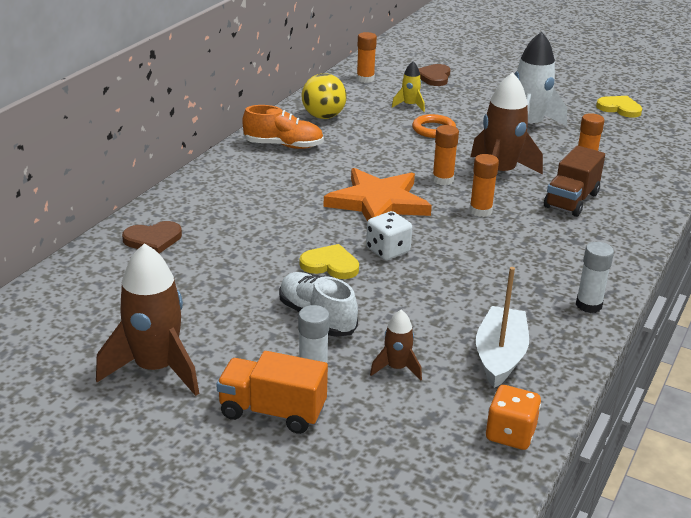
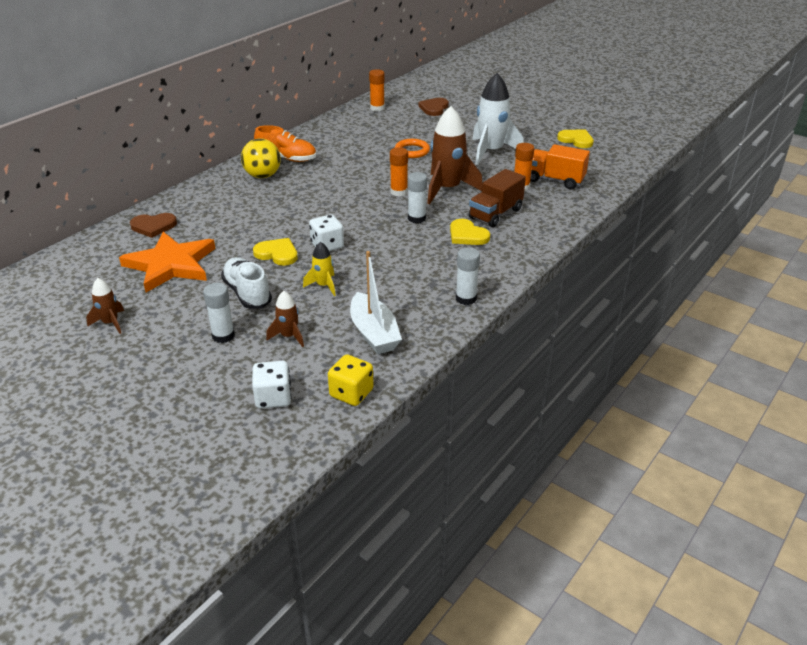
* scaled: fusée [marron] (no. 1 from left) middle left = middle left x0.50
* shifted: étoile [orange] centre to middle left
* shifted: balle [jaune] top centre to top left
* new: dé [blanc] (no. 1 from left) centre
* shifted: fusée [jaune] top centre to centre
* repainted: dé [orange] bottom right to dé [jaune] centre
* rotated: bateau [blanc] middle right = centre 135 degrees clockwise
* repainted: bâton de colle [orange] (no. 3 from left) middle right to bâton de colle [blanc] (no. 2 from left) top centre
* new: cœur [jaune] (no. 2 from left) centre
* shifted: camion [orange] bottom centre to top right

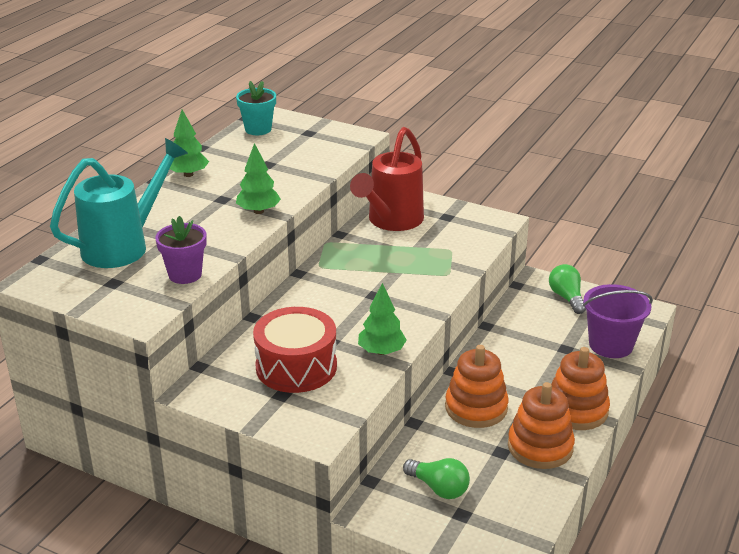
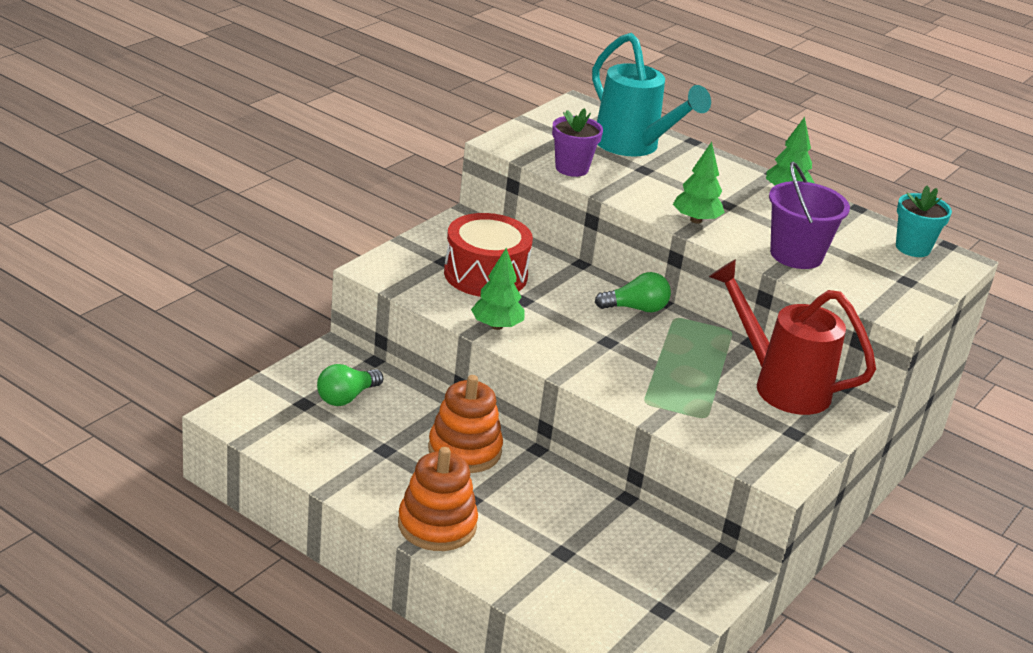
* shifted: ampoule [vert] (no. 2 from left) middle right to centre
* shifted: seau [violet] middle right to top right
* gone: jouet à empiler [orange] (no. 2 from left) bottom right

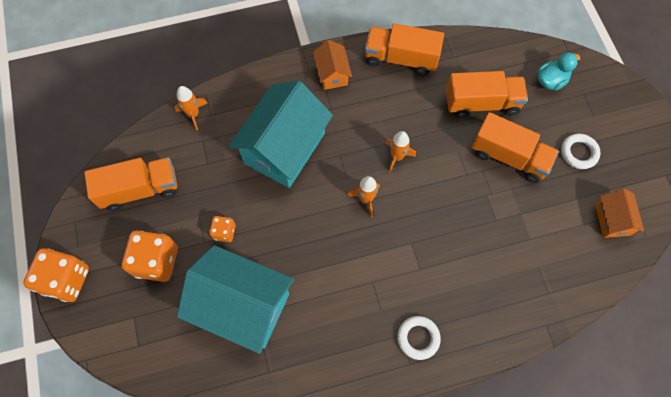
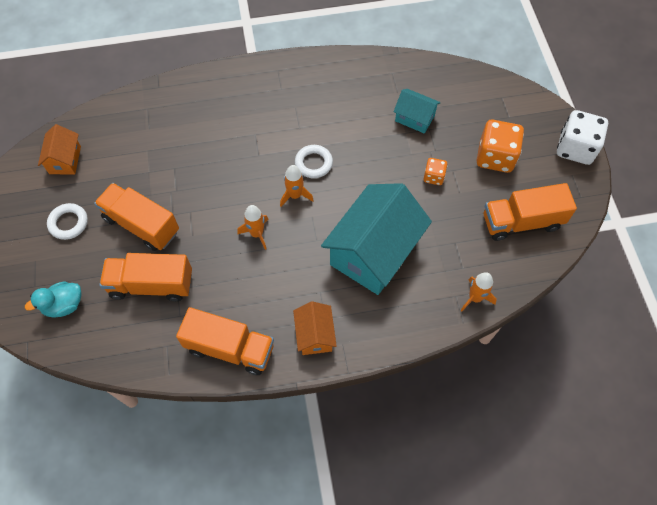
* shifted: anneau [blanc] (no. 1 from left in the first image) bottom centre to anneau [blanc] (no. 2 from left) top centre
* scaled: maison [turquoise] (no. 1 from left in the first image) bottom centre = top centre x0.49
* repainted: dé [orange] (no. 1 from left) bottom left to dé [blanc] top right

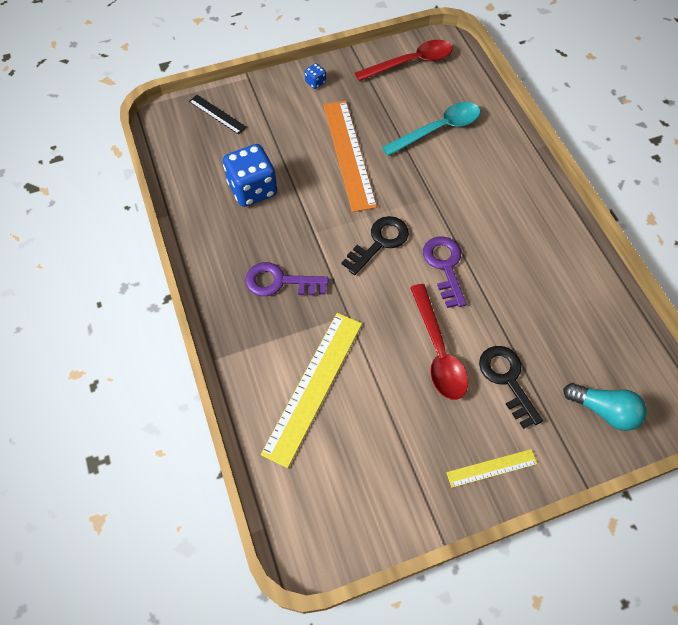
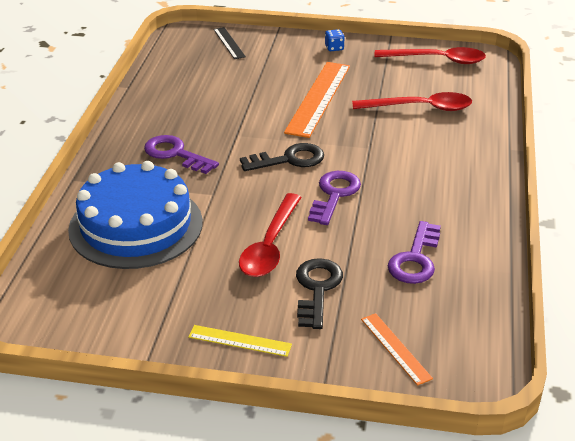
* swapped: règle [jaune] (no. 1 from left) centre to gâteau [bleu] middle left
* repainted: cuillère [turquoise] top centre to cuillère [rouge] (no. 2 from left) top right
* swapped: ampoule [turquoise] middle right to règle [orange] (no. 2 from left) bottom right
* new: clé [violet] (no. 3 from left) middle right
* gone: dé [bleu] (no. 1 from left) top centre

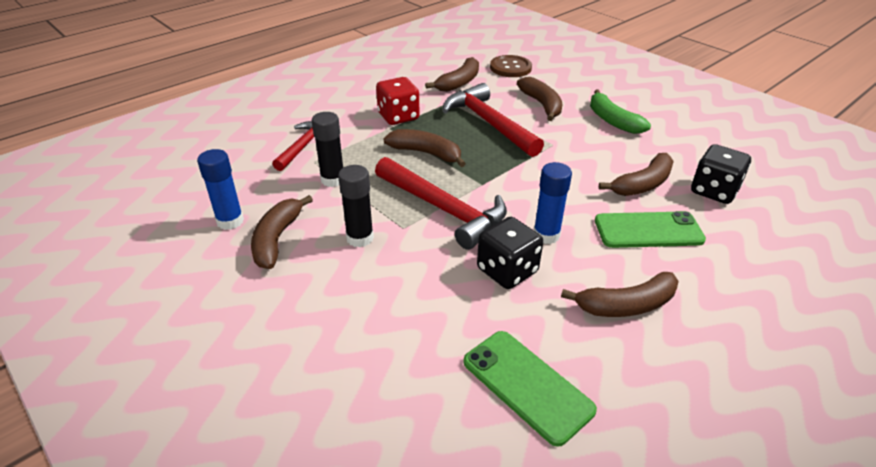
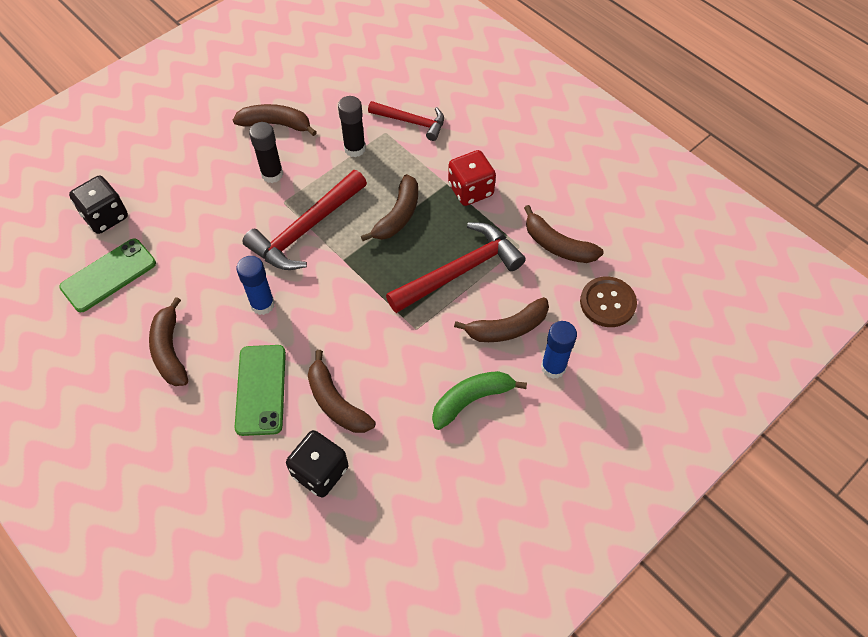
* shifted: dé [noir] (no. 1 from left) centre to top left
* shifted: bâton de colle [bleu] (no. 1 from left in the first image) middle left to bâton de colle [bleu] (no. 2 from left) centre

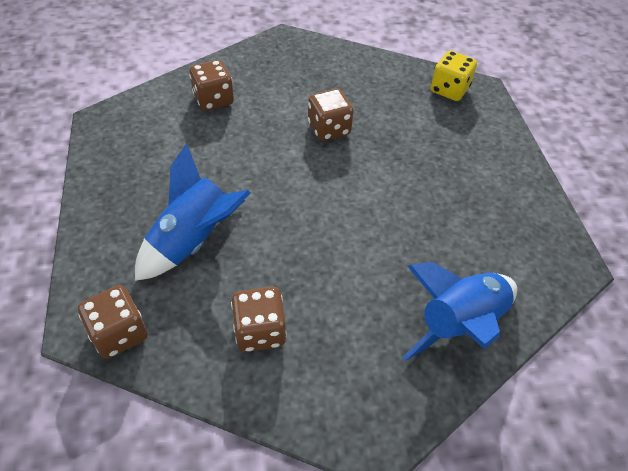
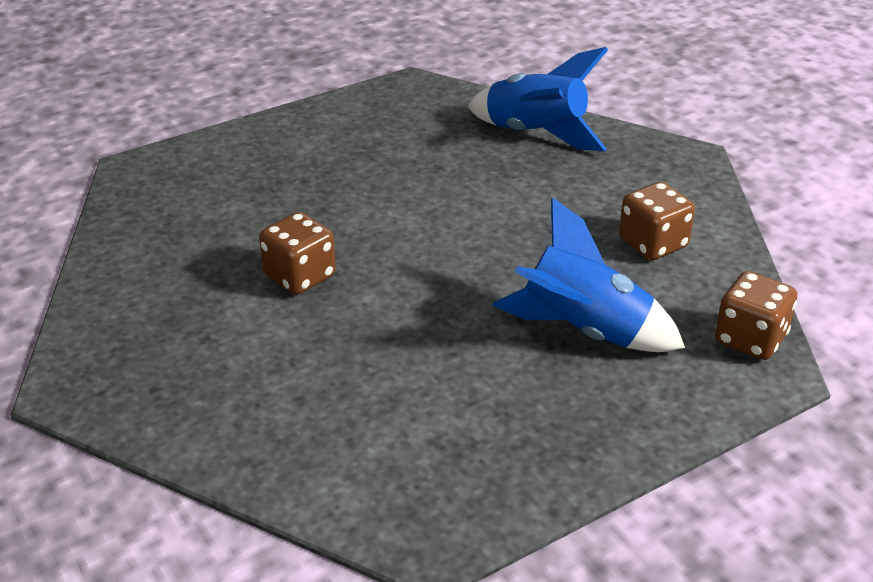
* gone: dé [marron] (no. 2 from left) top centre
* gone: dé [jaune] top right

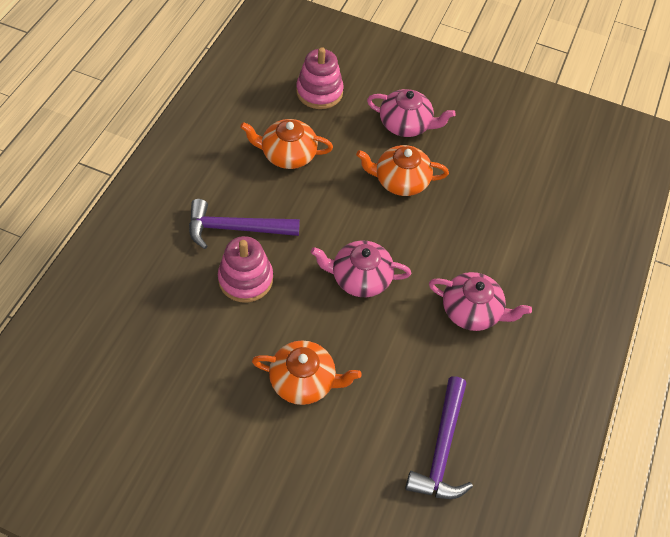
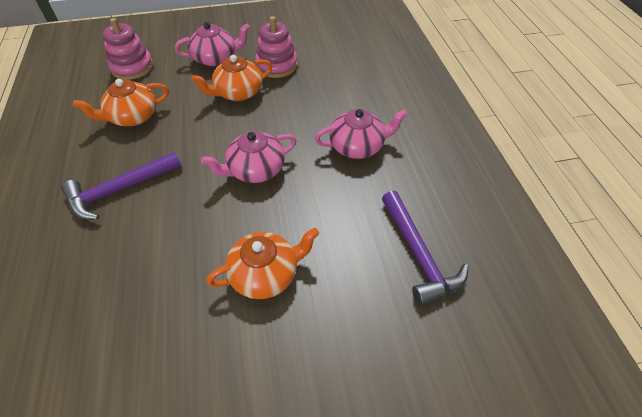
* shifted: jouet à empiler [rose] (no. 1 from left in the first image) centre to jouet à empiler [rose] (no. 2 from left) top centre

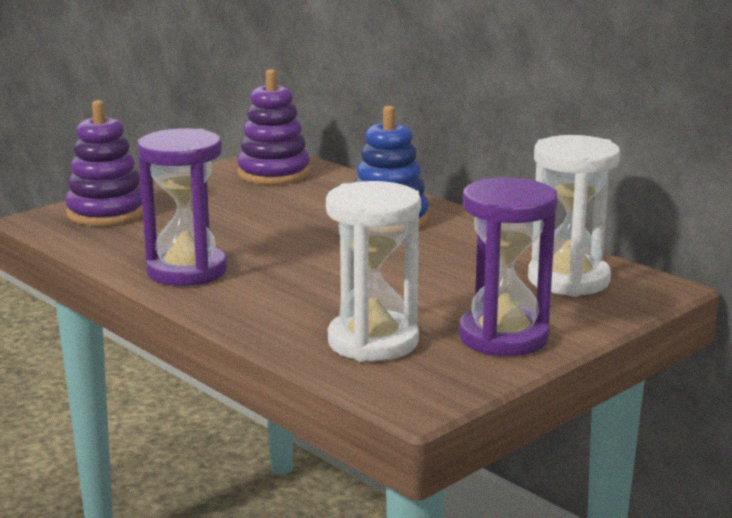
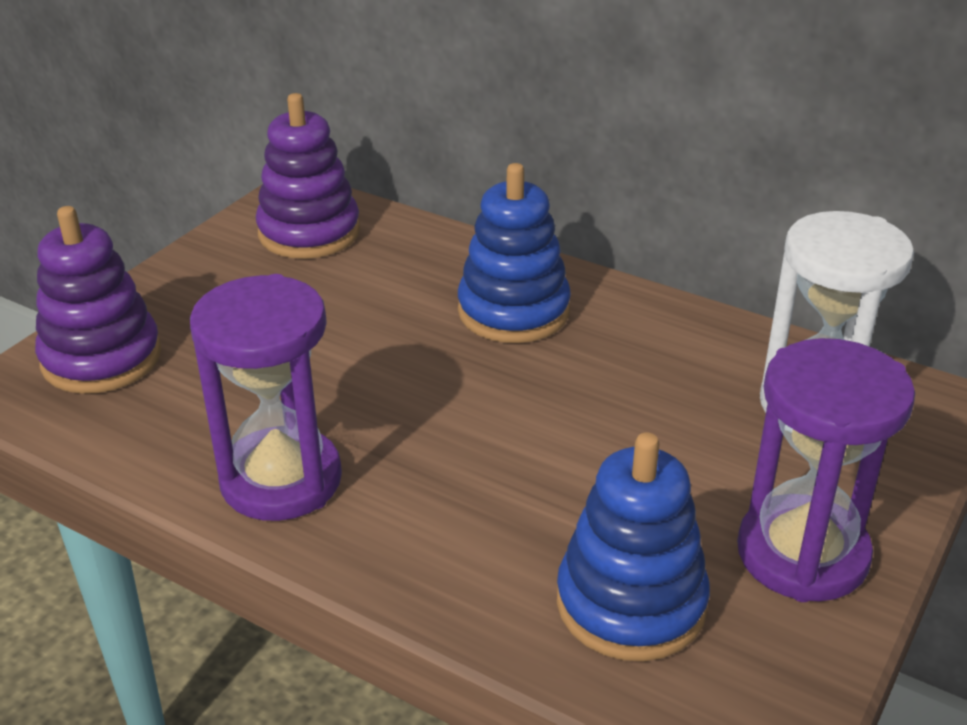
* swapped: sablier [blanc] (no. 1 from left) centre to jouet à empiler [bleu] (no. 2 from left) bottom centre

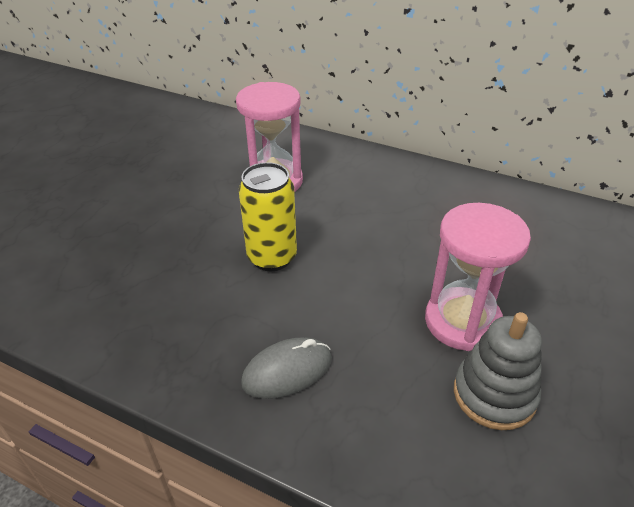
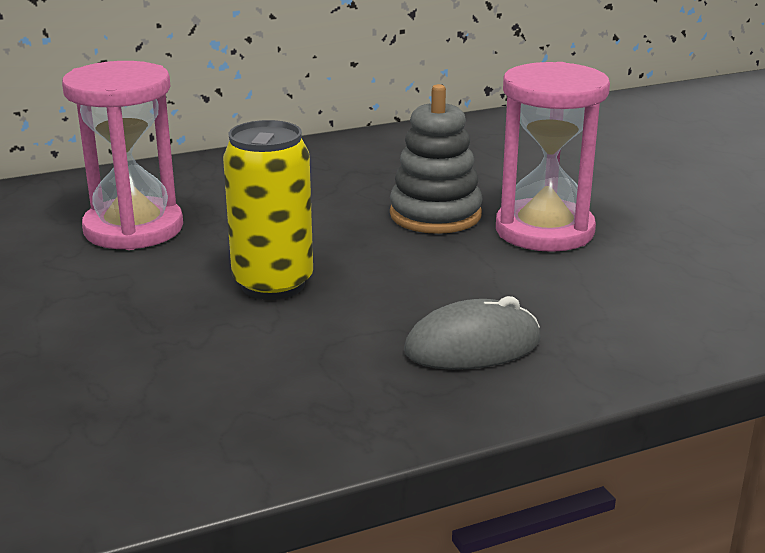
* shifted: jouet à empiler [gris] bottom right to top centre
* rotated: souris [gris] bottom centre = centre 60 degrees clockwise

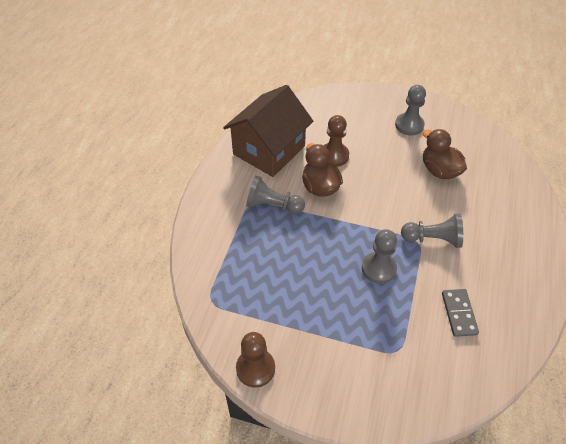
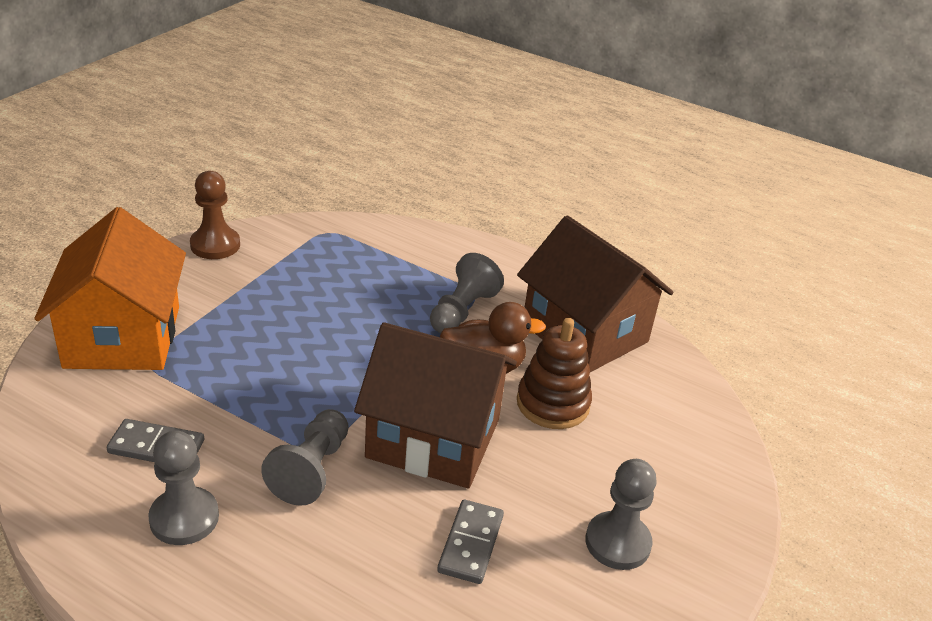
* new: maison [orange] middle left
* shifted: pion [gris] (no. 2 from left in the first image) middle right to pion [gris] (no. 1 from left) bottom left
* new: maison [marron] (no. 1 from left) centre
* swapped: canard [marron] (no. 2 from left) middle right to domino [gris] (no. 2 from left) bottom centre
* swapped: pion [marron] (no. 2 from left) top centre to jouet à empiler [marron] centre

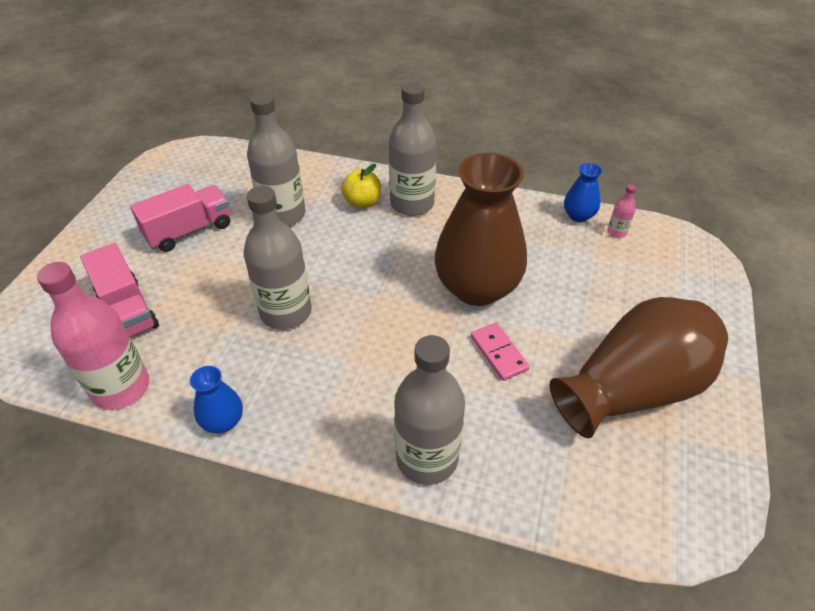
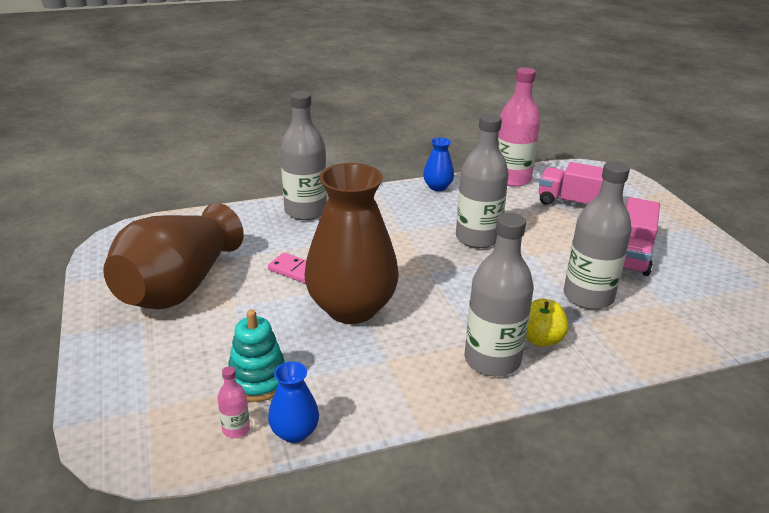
* new: jouet à empiler [turquoise] bottom left

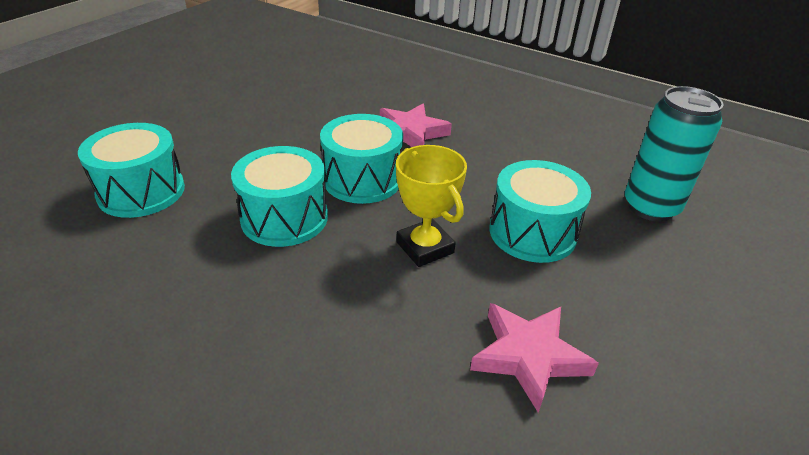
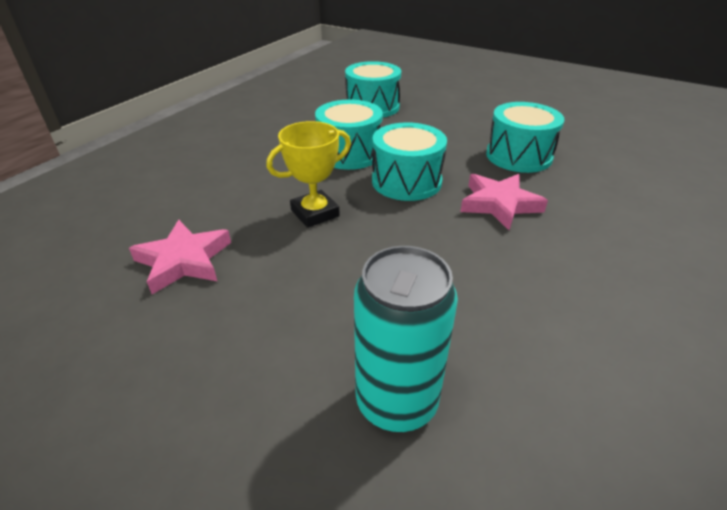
* shifted: tambour [turquoise] (no. 4 from left) middle right to top right

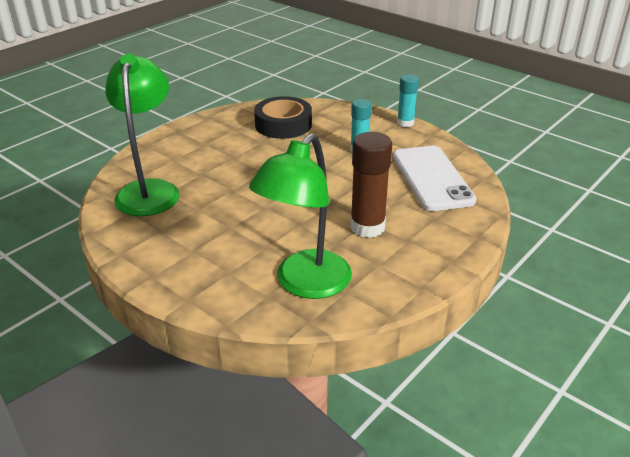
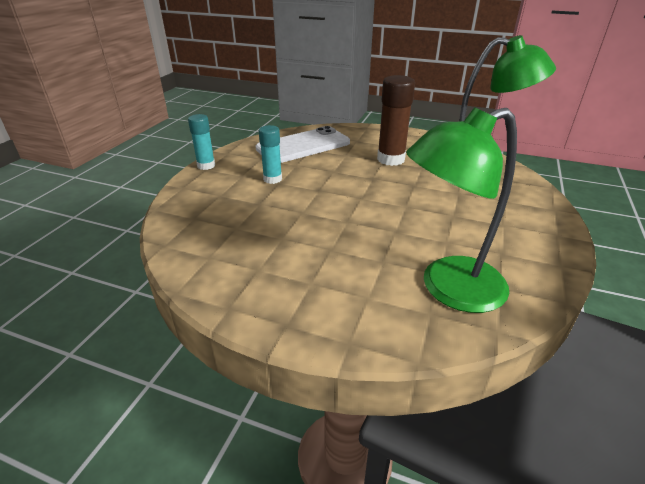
* gone: ruban adhésif [noir] top centre

